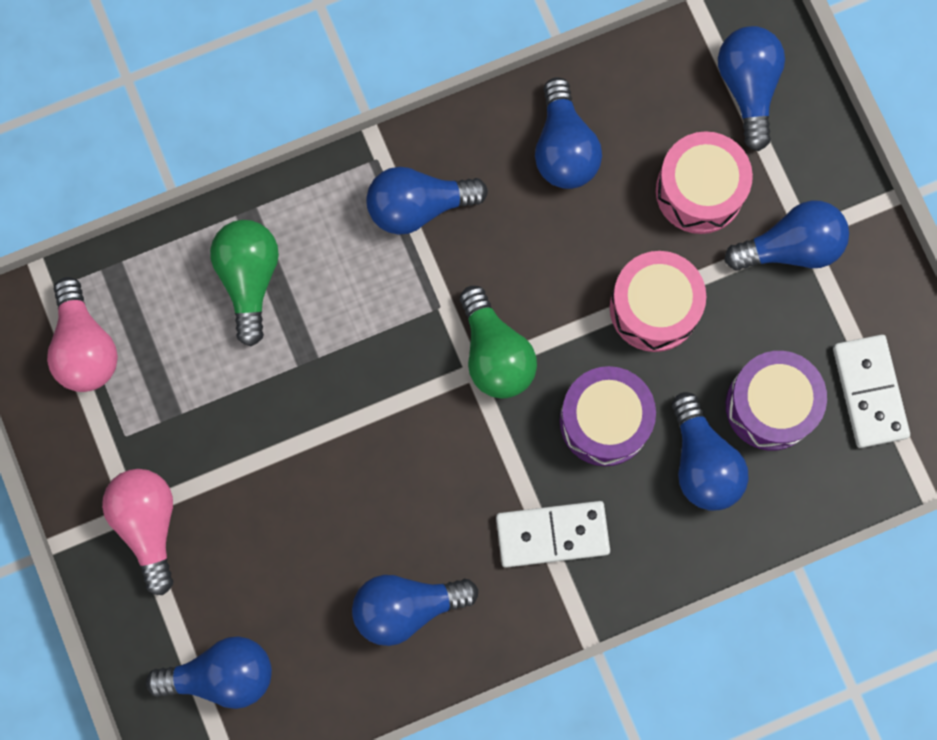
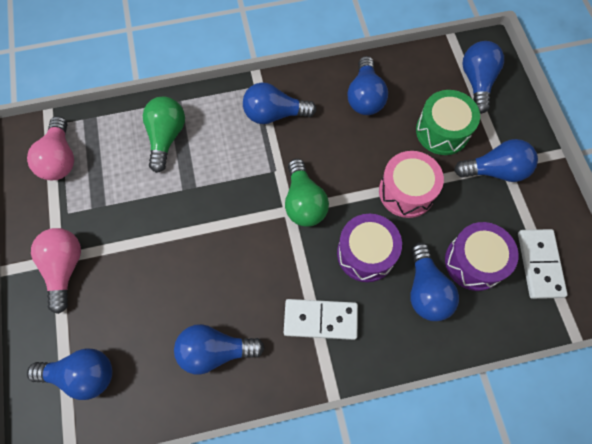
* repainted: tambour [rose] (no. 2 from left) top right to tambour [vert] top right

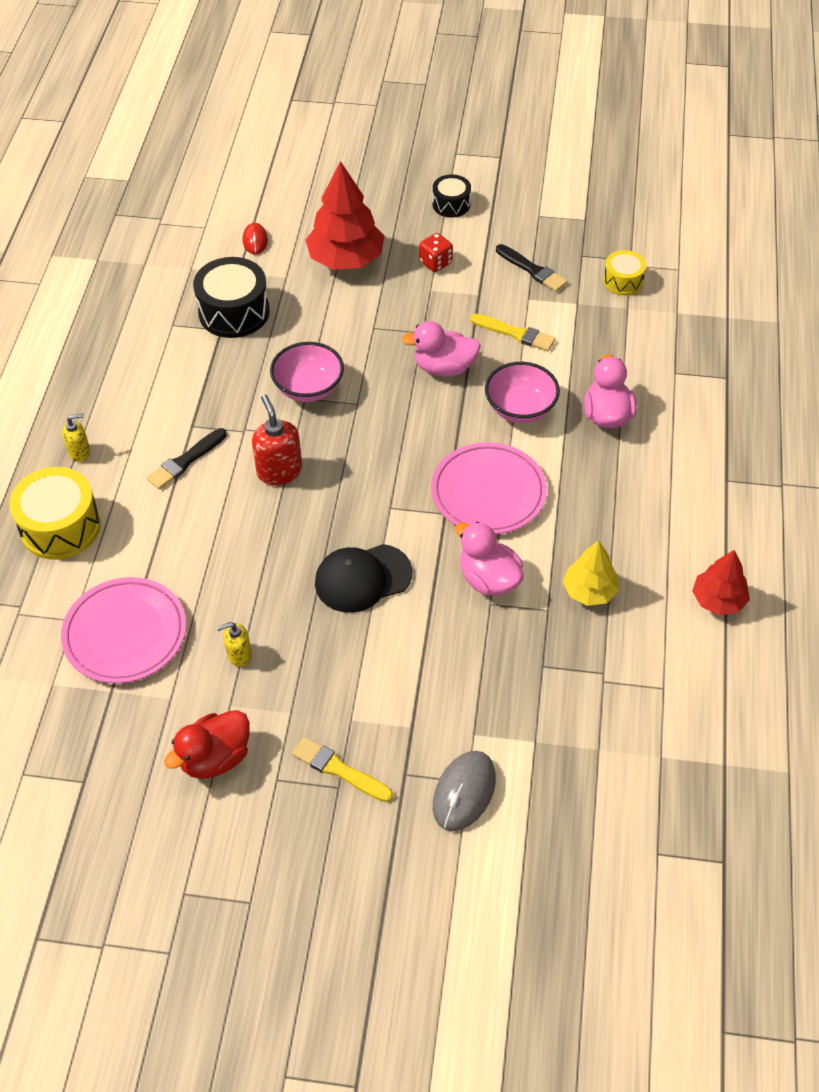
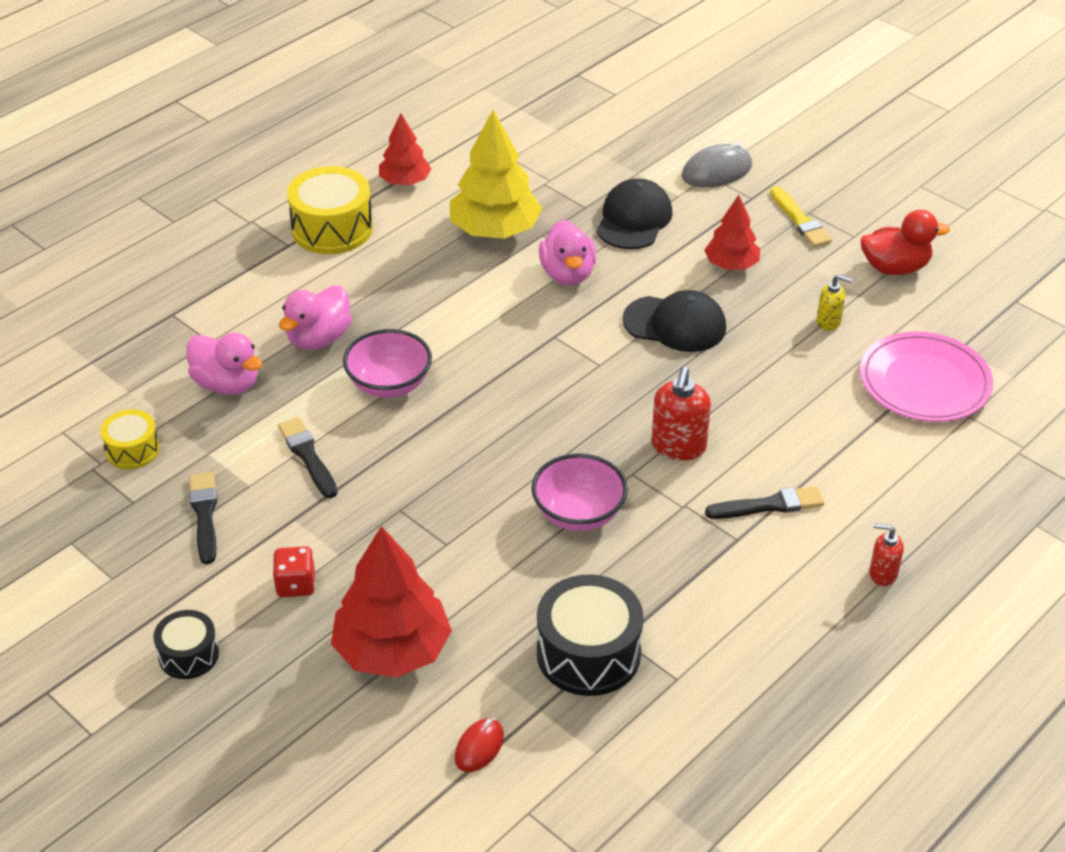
* shifted: canard [rose] (no. 1 from left) top centre to middle left
* repainted: pinceau [jaune] (no. 2 from left) top centre to pinceau [noir] (no. 2 from left) middle left
* shifted: tambour [jaune] (no. 1 from left in the first image) middle left to tambour [jaune] (no. 2 from left) top left
* scaled: arbre [jaune] middle right = top centre x1.69
* new: casquette [noir] (no. 1 from left) top centre
* new: arbre [rouge] (no. 3 from left) top right
* repainted: distributeur de savon [jaune] (no. 1 from left) middle left to distributeur de savon [rouge] (no. 2 from left) middle right
* gone: assiette [rose] (no. 2 from left) centre

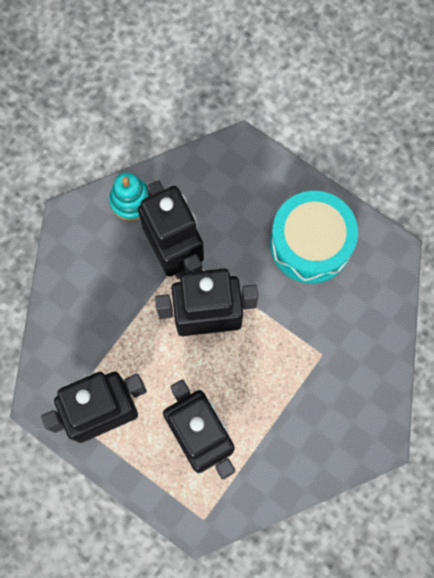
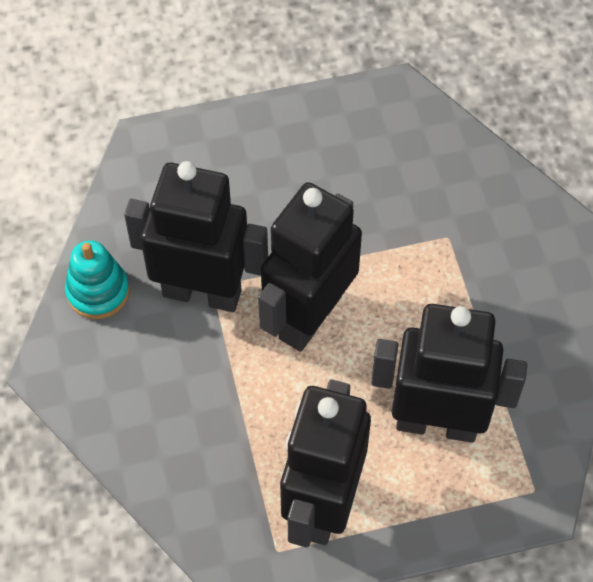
* gone: tambour [turquoise] middle right

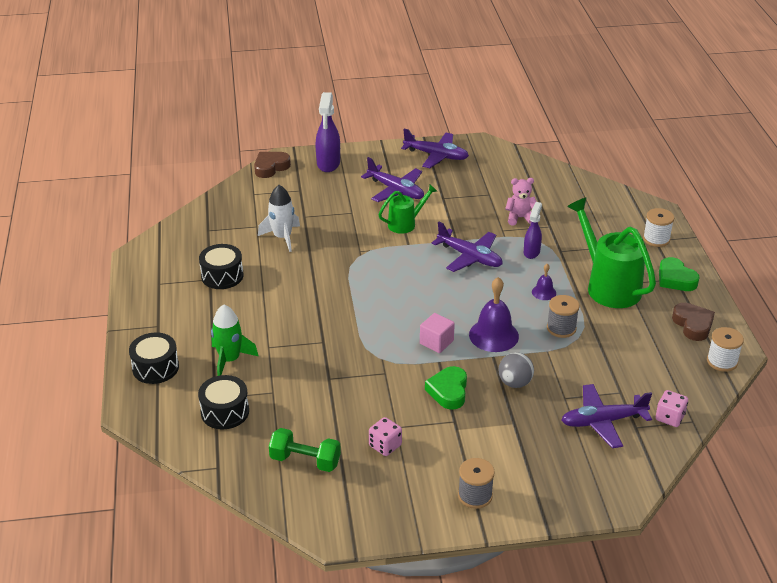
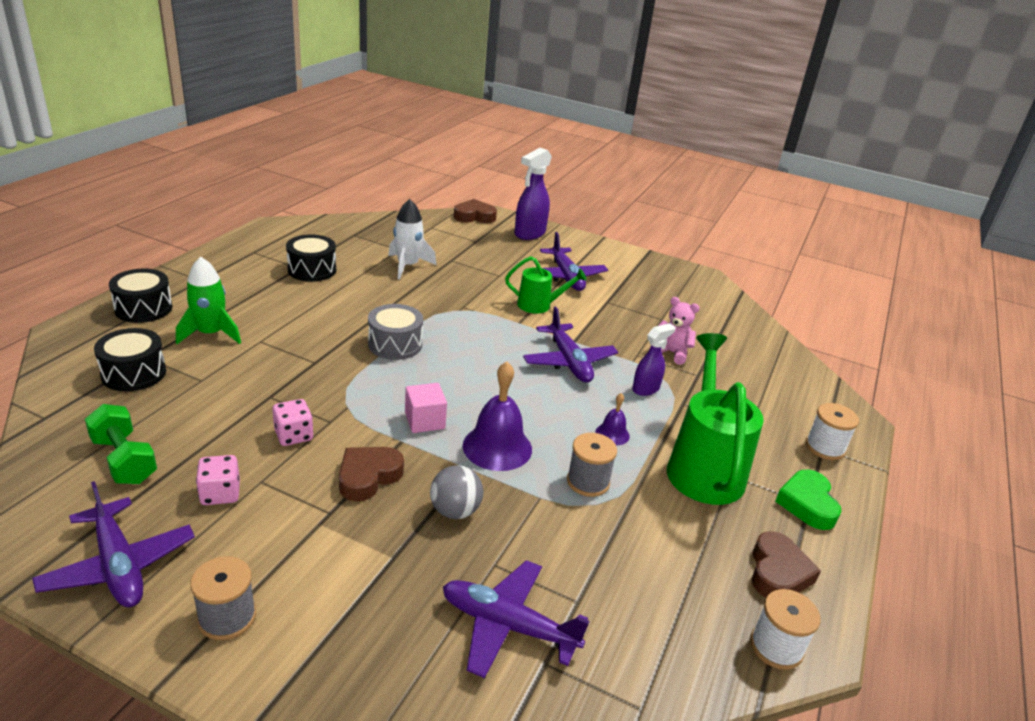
* shifted: avion [violet] (no. 2 from left in the first image) top centre to avion [violet] (no. 1 from left) bottom left
* shifted: dé [rose] (no. 2 from left) bottom right to middle left
* repainted: cœur [vert] (no. 1 from left) centre to cœur [marron] (no. 1 from left) centre
* new: tambour [gris] centre

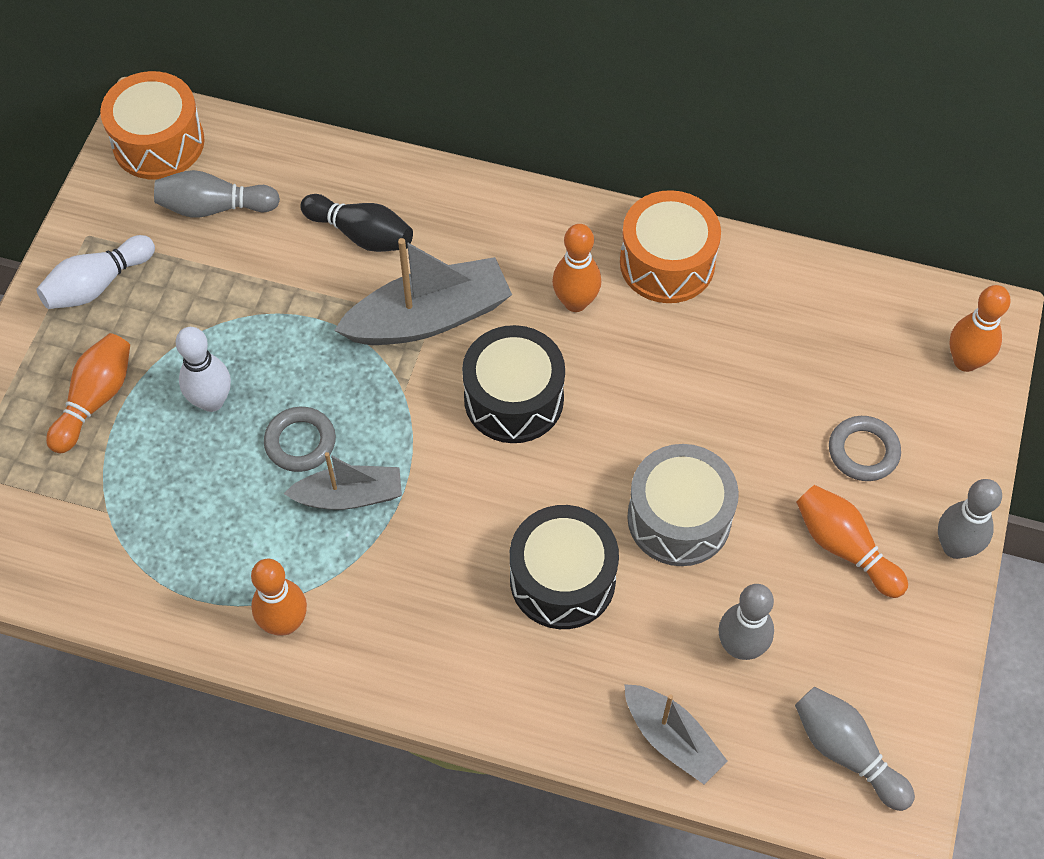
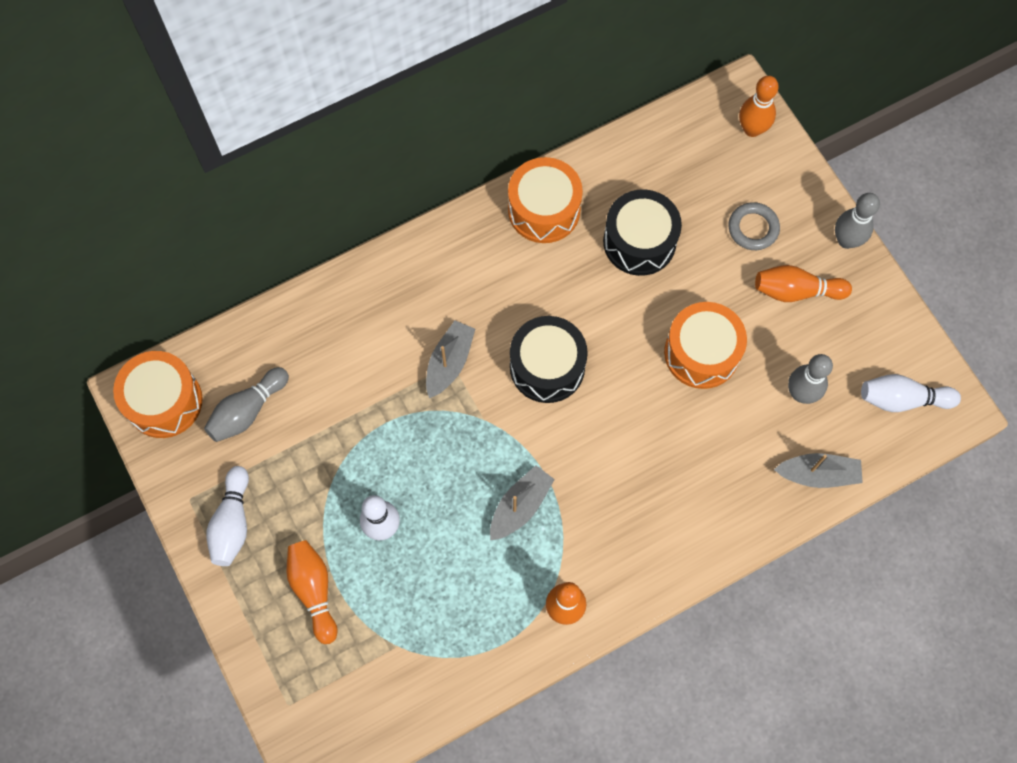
* scaled: bateau [gris] (no. 2 from left in the first image) centre = centre x0.62
* shifted: tambour [noir] (no. 2 from left) centre to top centre
* repainted: tambour [gris] centre to tambour [orange] (no. 3 from left) middle right
* repainted: quille [gris] (no. 3 from left) bottom right to quille [blanc] (no. 3 from left) middle right
* gone: anneau [gris] (no. 1 from left) middle left
* gone: quille [noir] top centre
* gone: quille [orange] (no. 3 from left) top centre

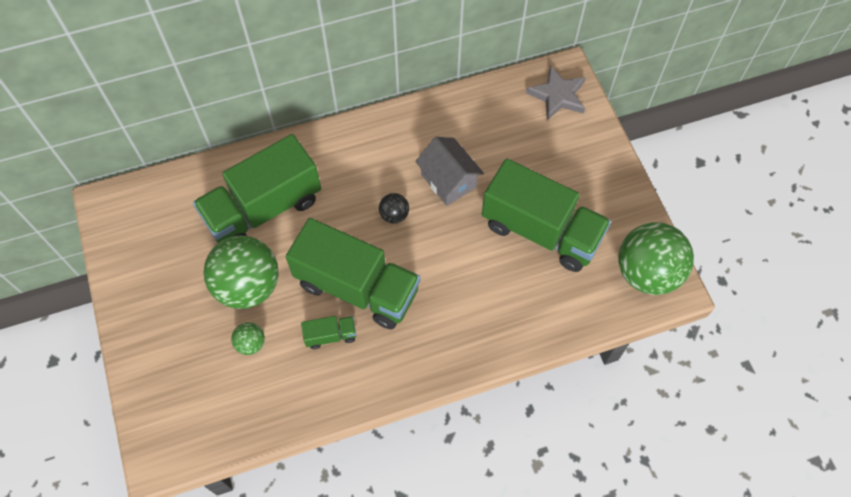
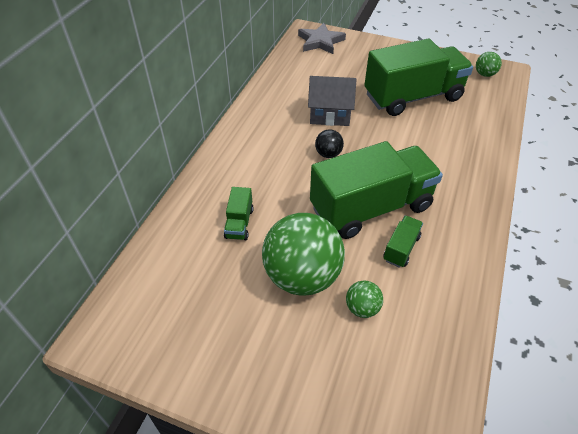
* scaled: camion [vert] (no. 1 from left) middle left = centre x0.41
* scaled: balle [vert] (no. 3 from left) middle right = top right x0.44

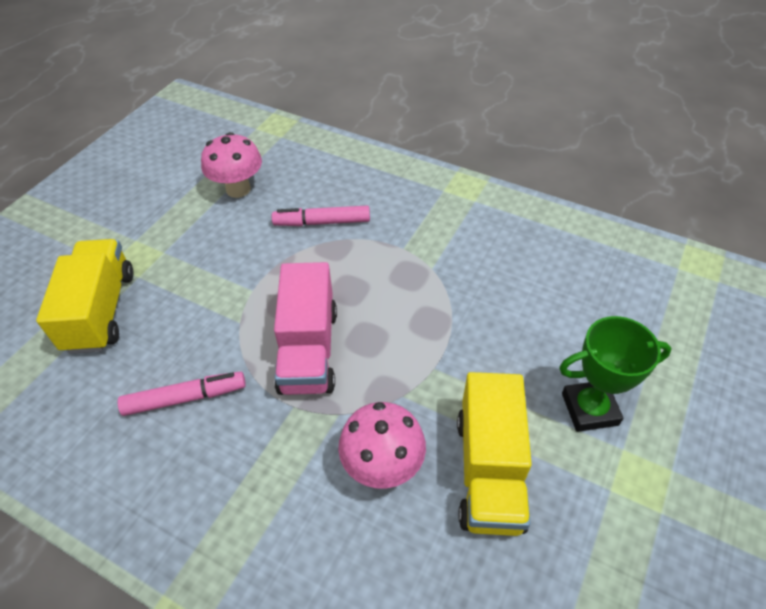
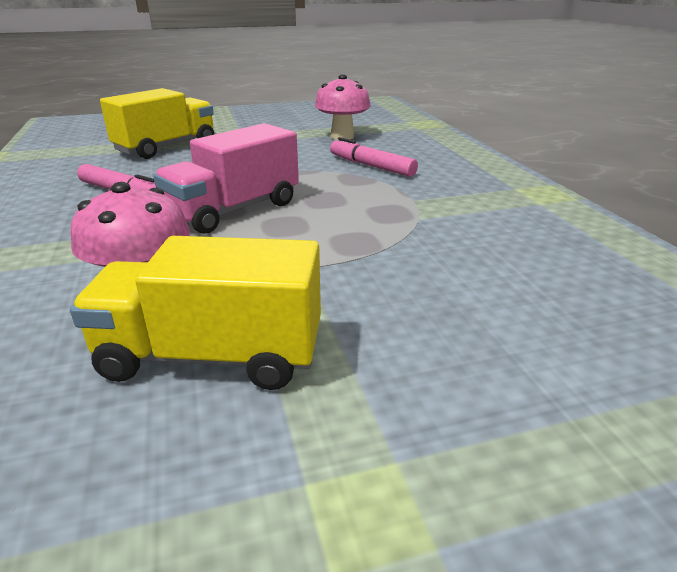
* rotated: camion [jaune] (no. 2 from left) bottom centre = middle left 45 degrees clockwise
* gone: trophée [vert] middle right

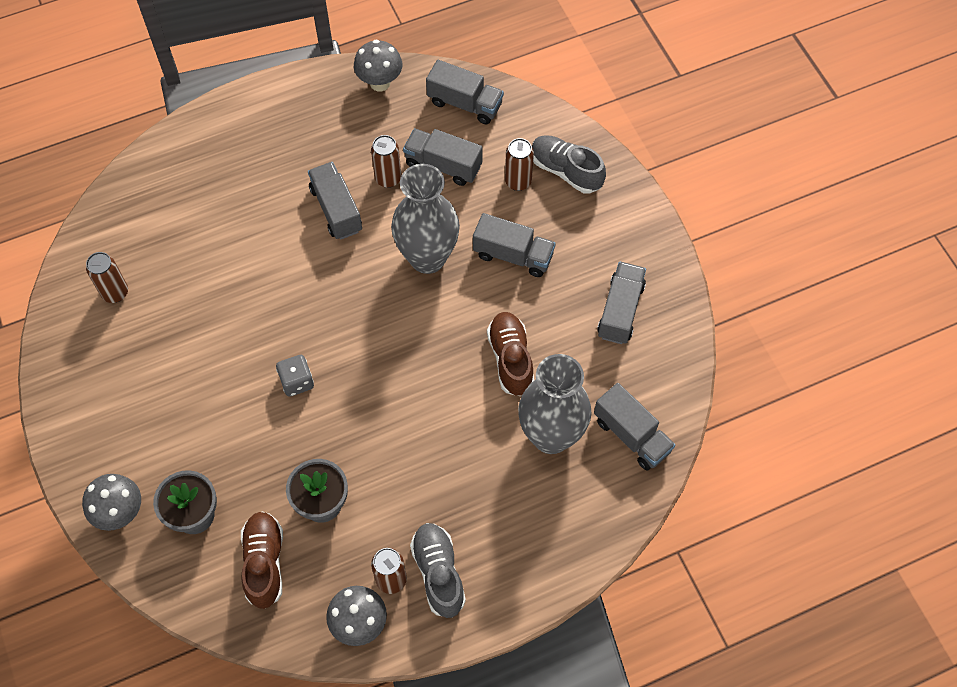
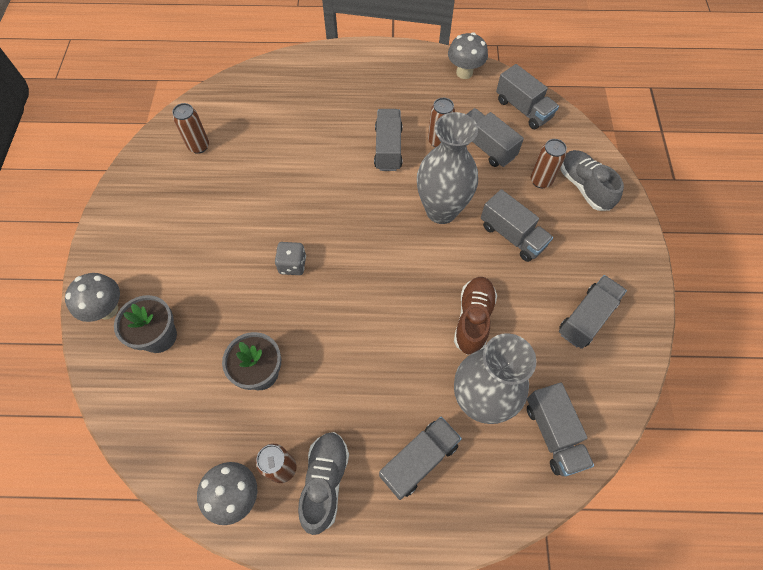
* new: camion [gris] (no. 2 from left) bottom centre
* gone: chaussure [marron] (no. 1 from left) bottom left

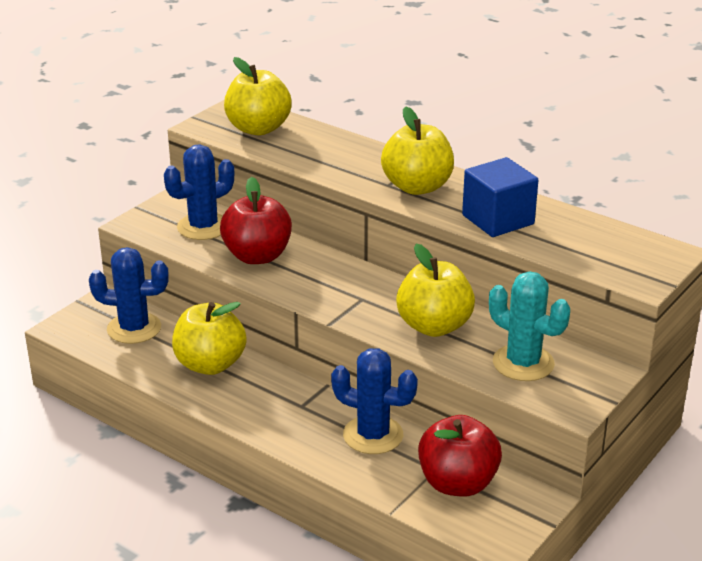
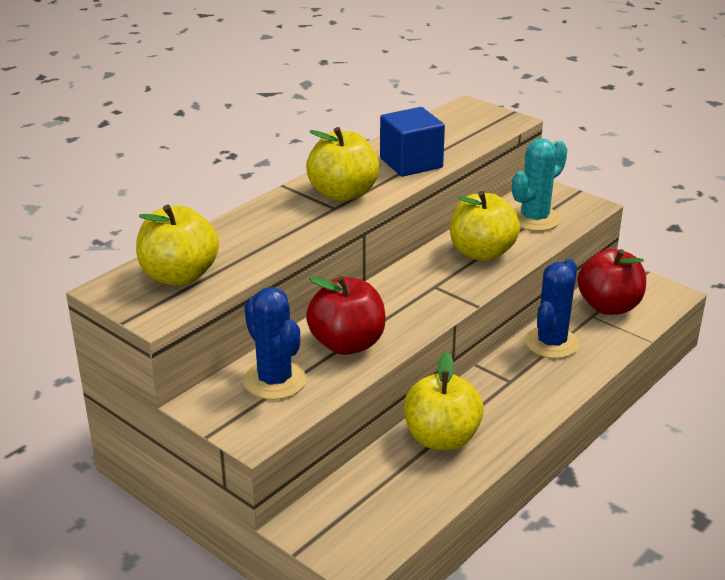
* gone: cactus [bleu] (no. 1 from left) middle left

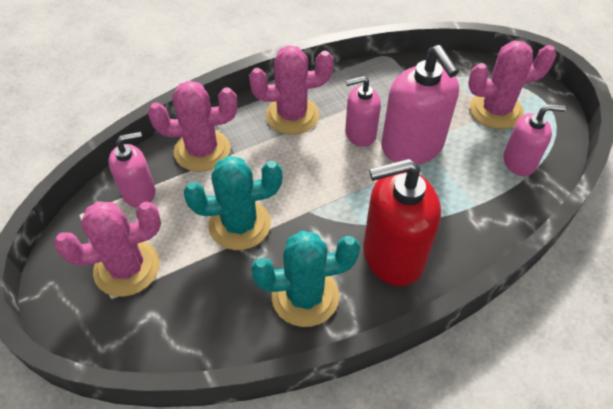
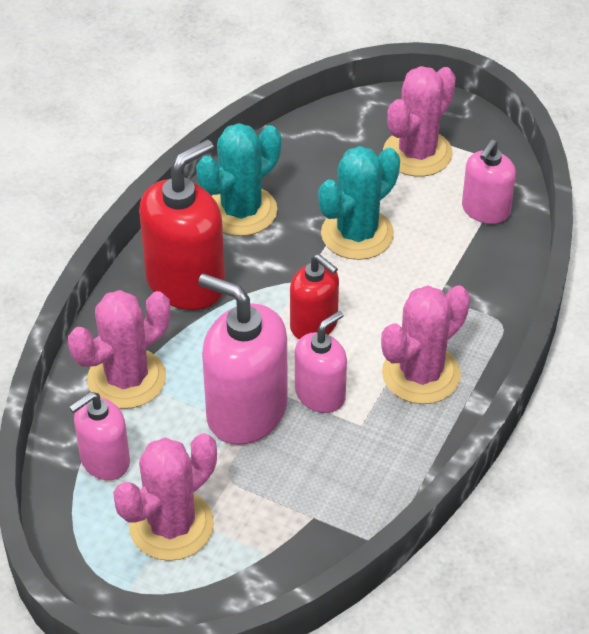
* shifted: cactus [rose] (no. 2 from left in the first image) top left to cactus [rose] (no. 1 from left) middle left
* new: distributeur de savon [rouge] (no. 2 from left) centre

